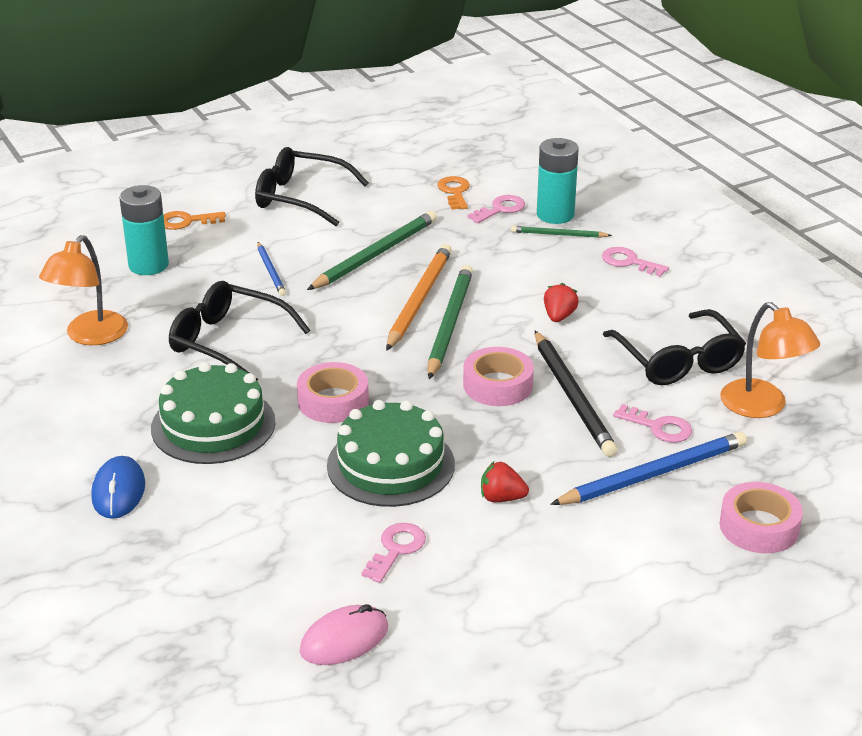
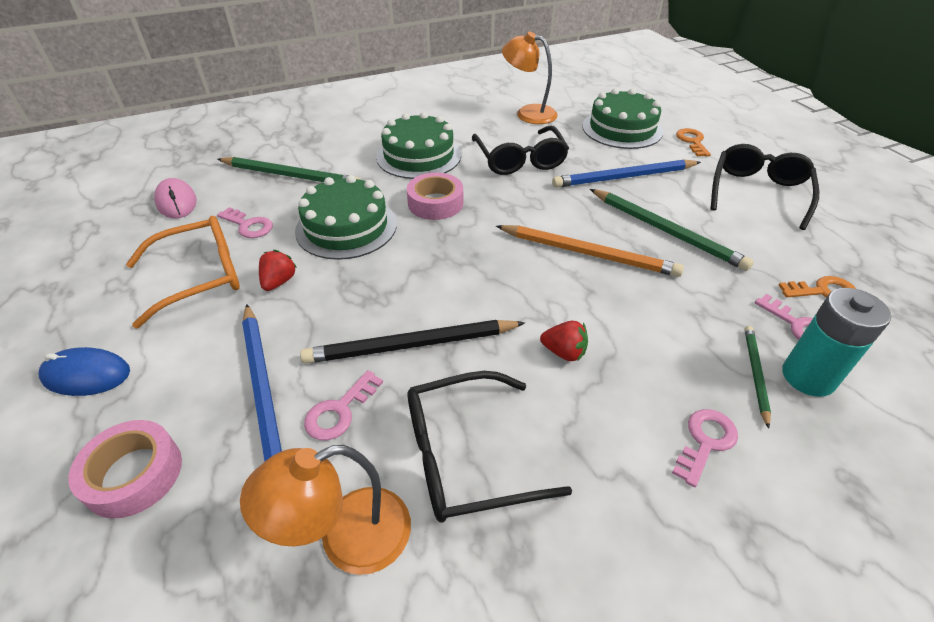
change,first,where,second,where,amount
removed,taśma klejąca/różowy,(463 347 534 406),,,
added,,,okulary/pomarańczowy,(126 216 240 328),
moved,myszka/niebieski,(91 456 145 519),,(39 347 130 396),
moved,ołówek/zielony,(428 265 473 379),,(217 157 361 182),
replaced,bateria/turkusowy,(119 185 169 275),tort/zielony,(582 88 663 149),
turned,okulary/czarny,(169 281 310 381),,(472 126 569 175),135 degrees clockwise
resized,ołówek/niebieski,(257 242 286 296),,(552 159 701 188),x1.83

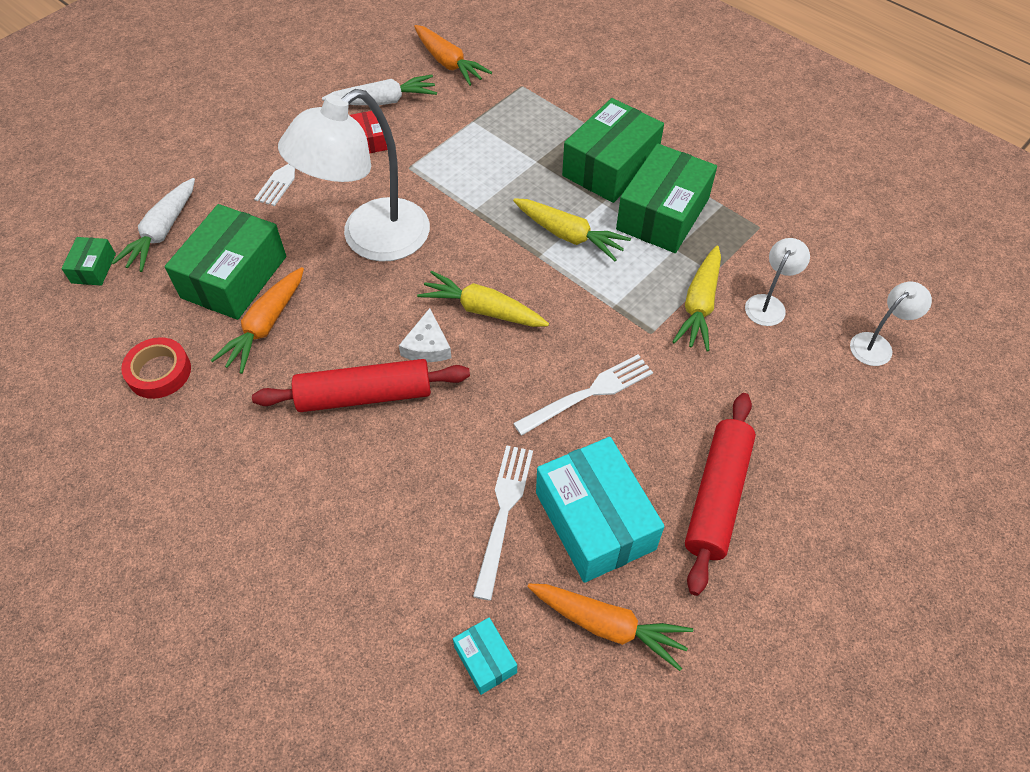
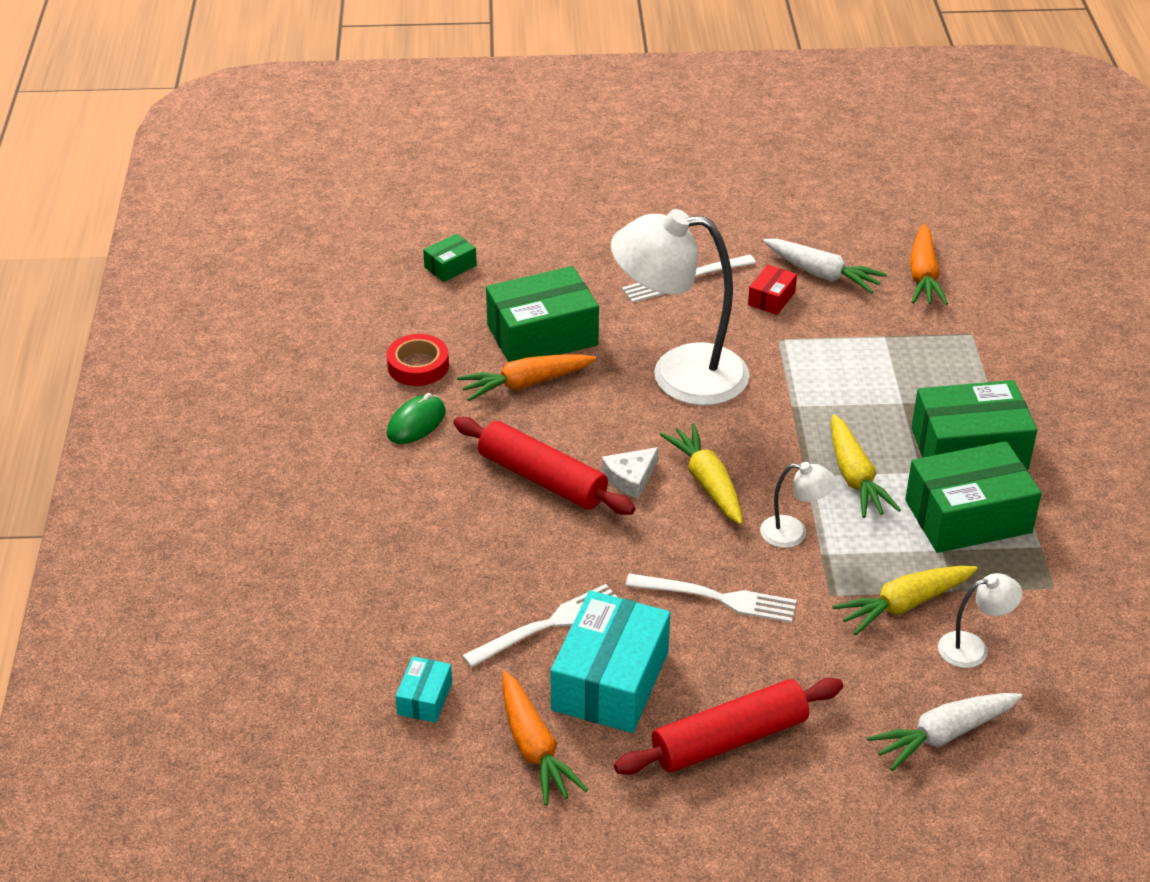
change,first,where,second,where,amount
added,,,myszka/zielony,(387 393 446 444),
moved,marchewka/biały,(111 178 195 272),,(867 693 1022 771),
moved,lampka/biały,(850 282 932 366),,(760 462 835 548),

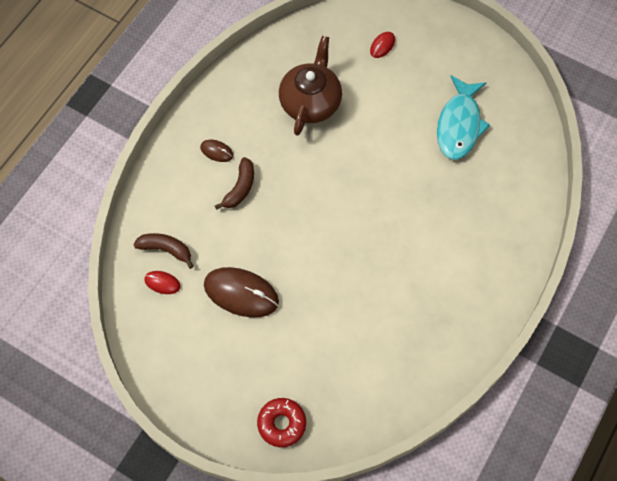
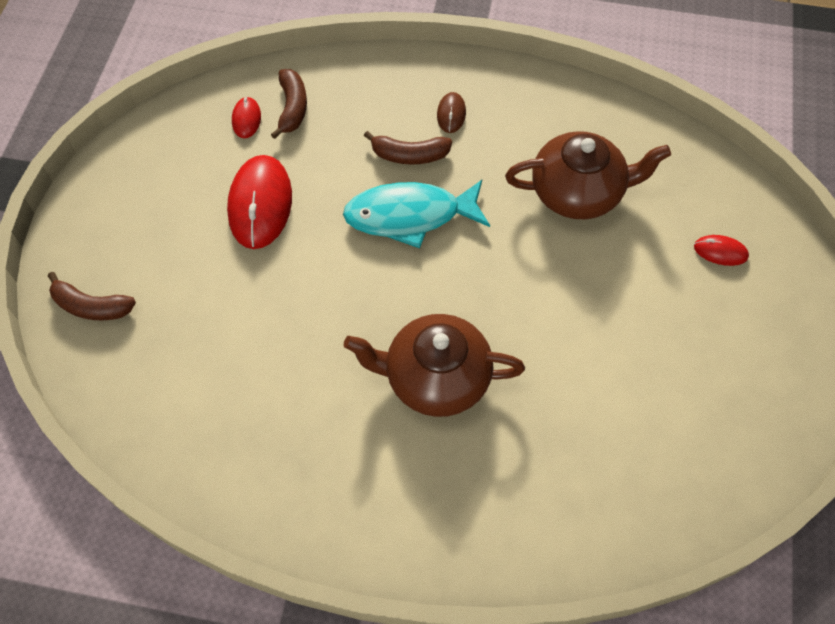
change,first,where,second,where,amount
added,,,imbryk/brązowy,(344 314 525 417),
moved,ryba/turkusowy,(437 75 490 160),,(343 180 490 248),
replaced,donut/czerwony,(257 398 306 447),banan/brązowy,(48 272 136 320),
recoloured,myszka/brązowy,(204 267 279 318),myszka/czerwony,(227 155 292 249),

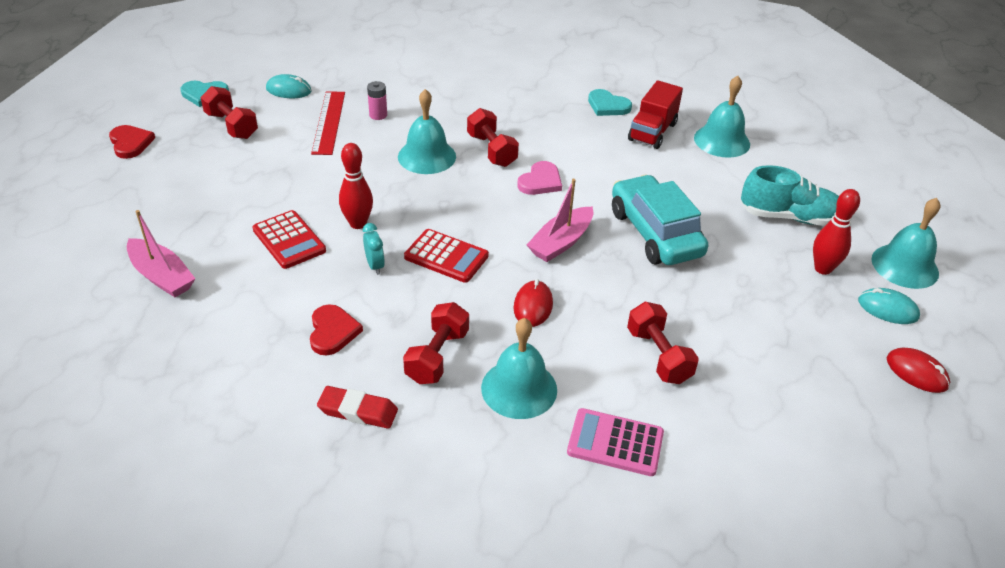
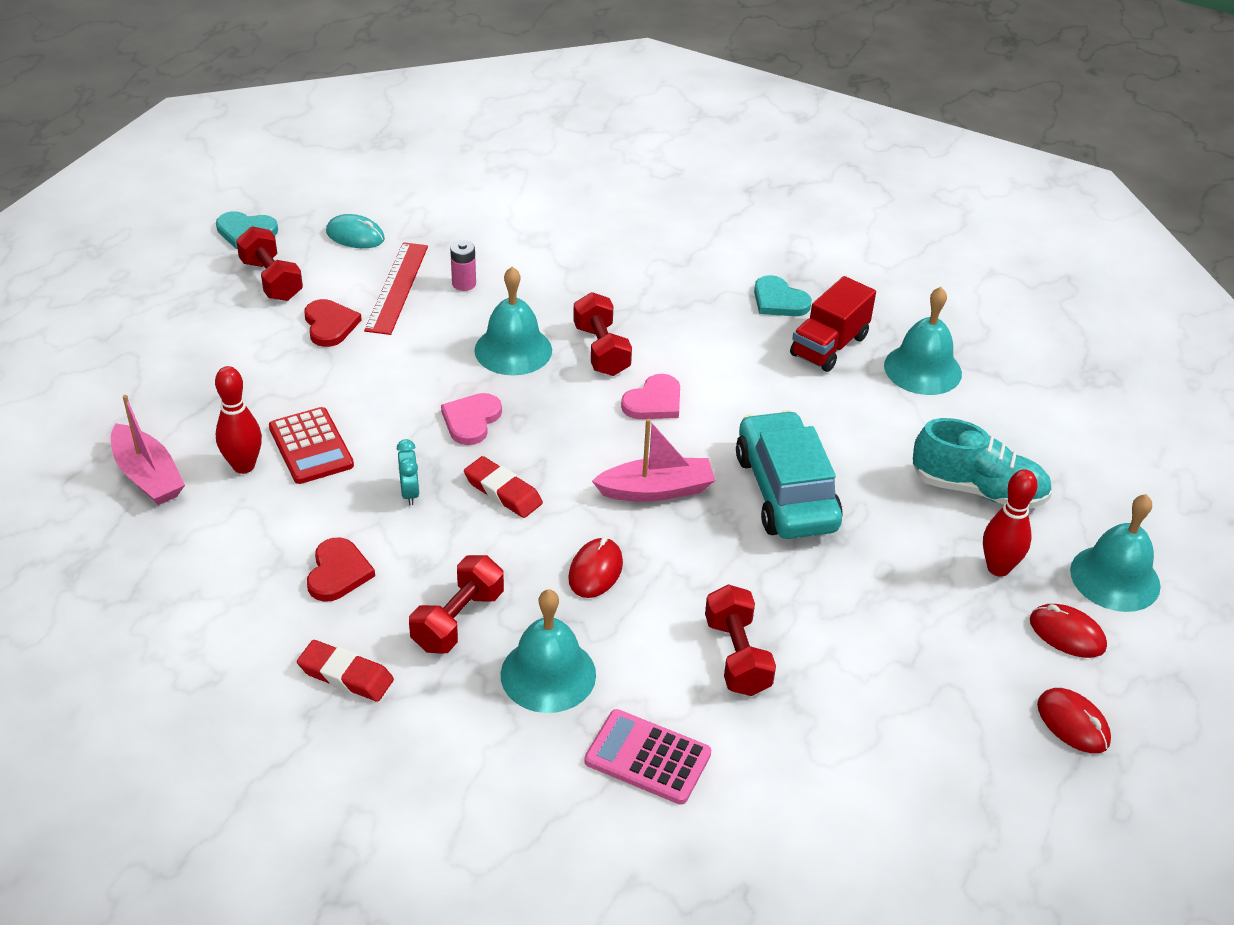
change,first,where,second,where,amount
added,,,serce/różowy,(441 393 502 445),
moved,serce/czerwony,(109 125 155 159),,(304 299 362 347),
moved,kręgiel/czerwony,(339 143 373 229),,(215 366 262 474),
replaced,kalkulator/czerwony,(404 229 489 283),gumka do mazania/czerwony,(464 456 543 518),
recoloured,myszka/turkusowy,(858 288 920 324),myszka/czerwony,(1030 604 1107 658),
turned,łódka/różowy,(527 179 593 262),,(592 418 715 502),150 degrees counterclockwise

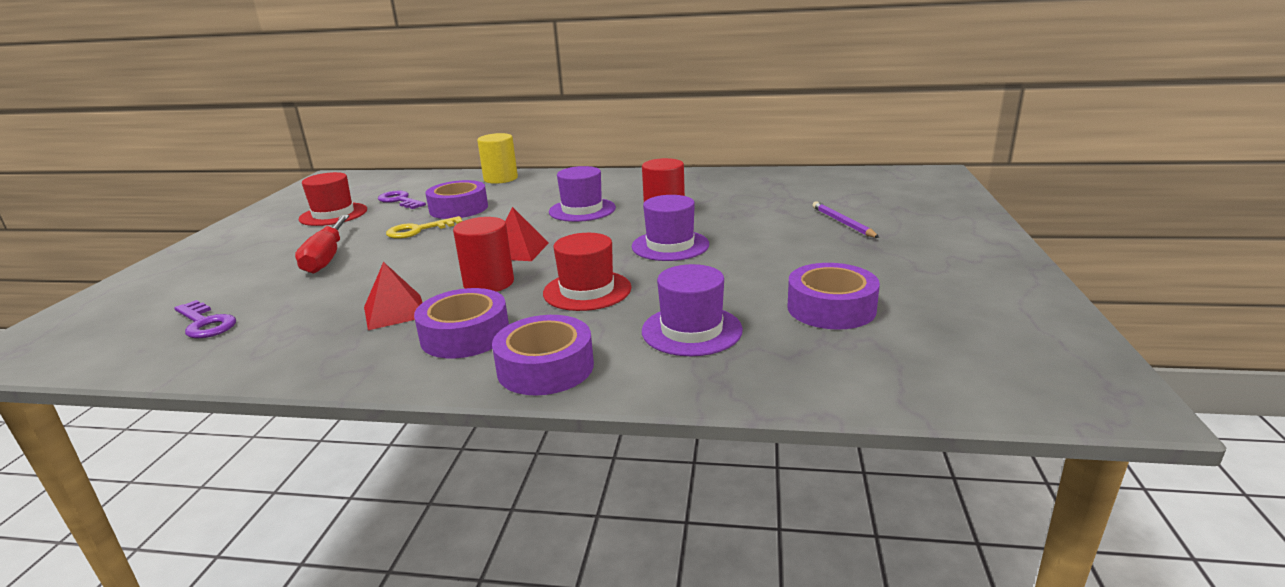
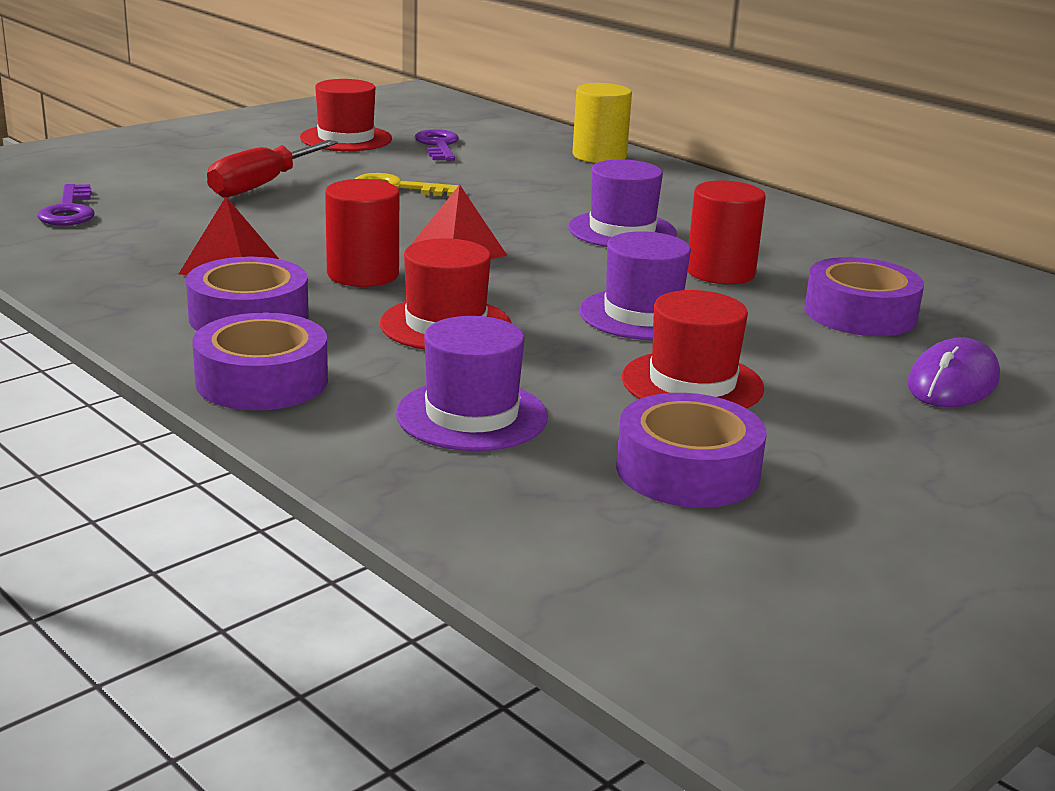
change,first,where,second,where,amount
added,,,kapelusz/czerwony,(622 290 764 408),
moved,taśma klejąca/fioletowy,(425 180 488 219),,(804 257 924 336),
replaced,ołówek/fioletowy,(812 201 880 238),myszka/fioletowy,(908 337 1000 407),

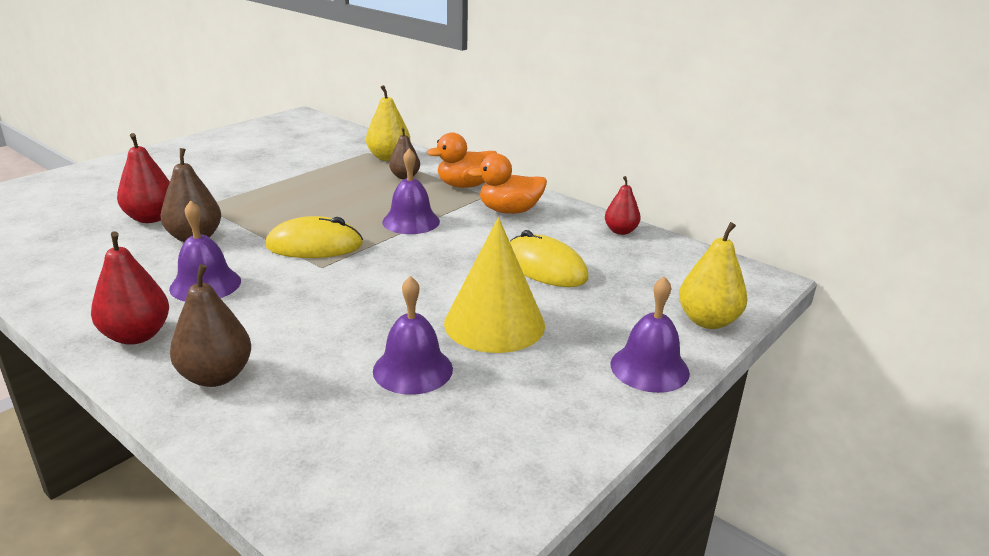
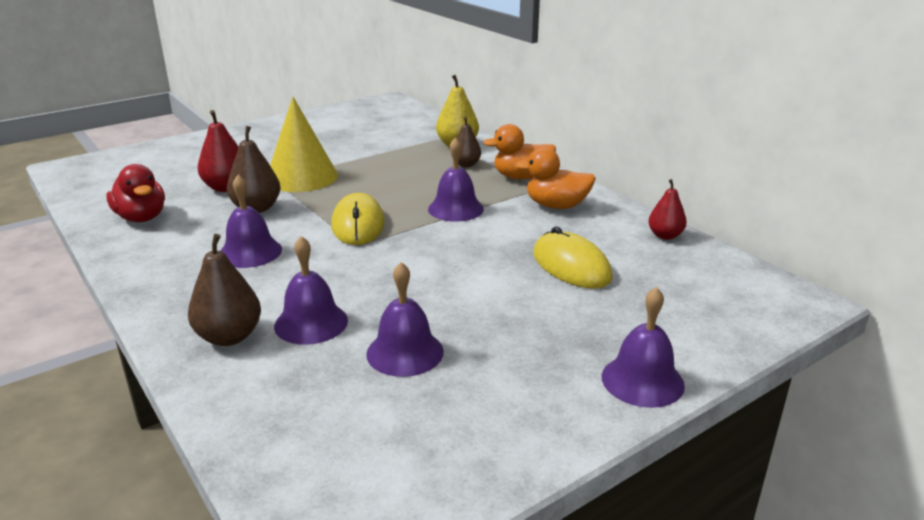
change,first,where,second,where,amount
removed,gruszka/czerwony,(91 231 169 345),,,
removed,gruszka/żółty,(679 222 747 329),,,
added,,,kaczka/czerwony,(106 164 165 222),
added,,,dzwonek/fioletowy,(274 236 348 345),
moved,stożek/żółty,(444 217 545 353),,(270 97 338 192),
turned,myszka/żółty,(265 216 363 258),,(331 193 385 245),75 degrees clockwise

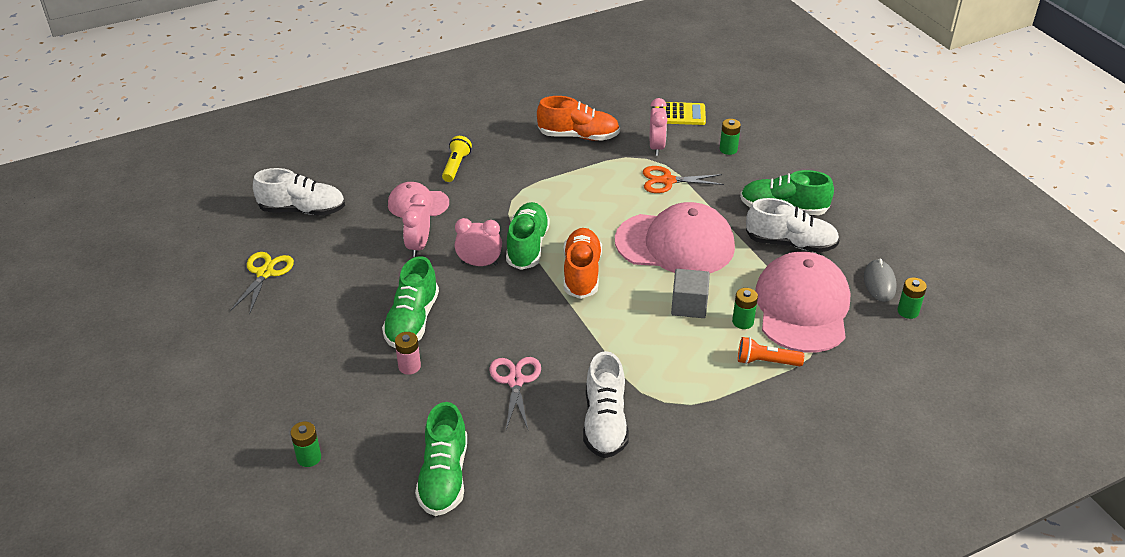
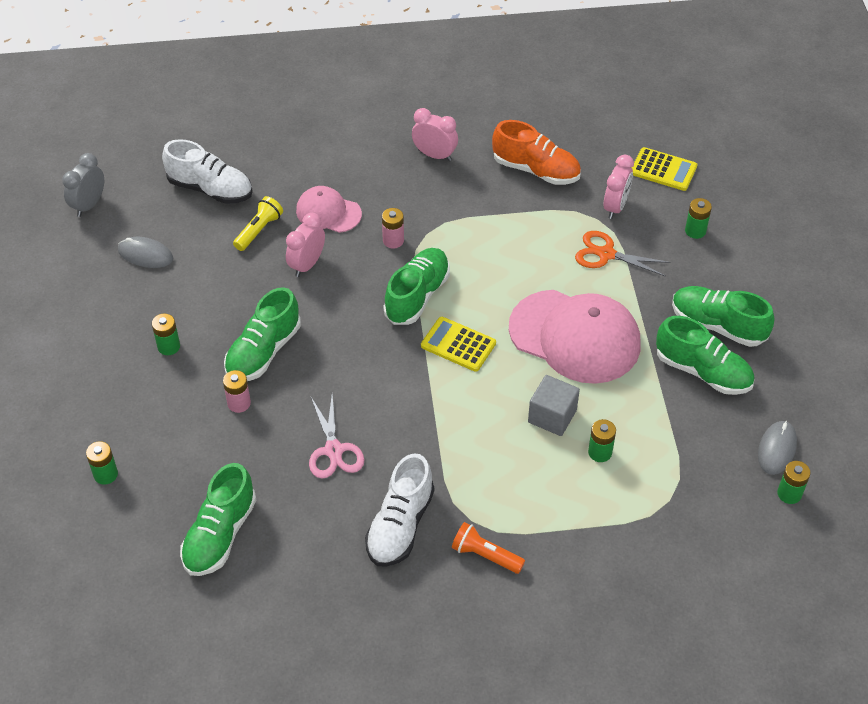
change,first,where,second,where,amount
removed,czapka/różowy,(755 251 850 353),,,
added,,,budzik/szary,(62 153 104 217),
added,,,bateria/zielony,(152 314 180 355),
added,,,bateria/różowy,(382 208 404 248),
moved,latarka/żółty,(442 136 472 182),,(233 196 283 251),
moved,budzik/różowy,(455 218 502 266),,(412 108 458 161),
moved,latarka/pomarańczowy,(738 337 804 366),,(452 522 525 574),
replaced,nożyczki/żółty,(230 252 294 315),myszka/szary,(118 237 173 268),
replaced,but/pomarańczowy,(563 228 602 299),kalkulator/żółty,(421 317 496 372),
recoloured,but/biały,(746 198 839 252),but/zielony,(656 316 754 395),
turned,nożyczki/różowy,(489 357 541 430),,(309 395 364 479),150 degrees clockwise

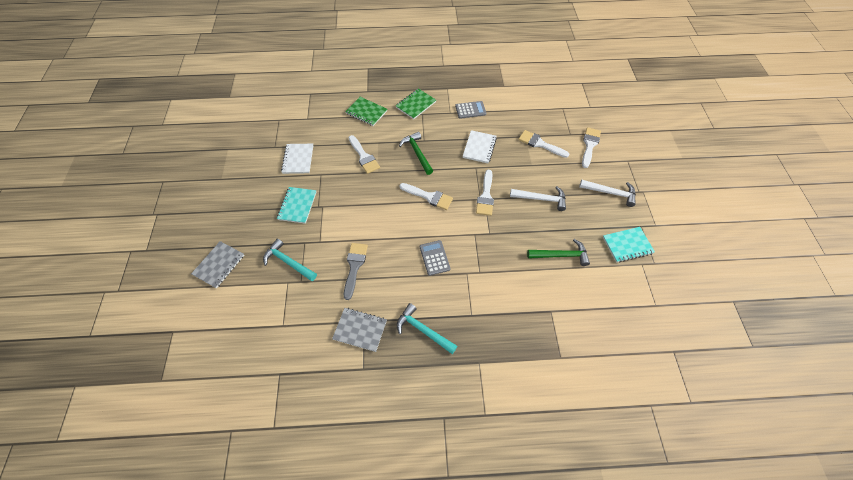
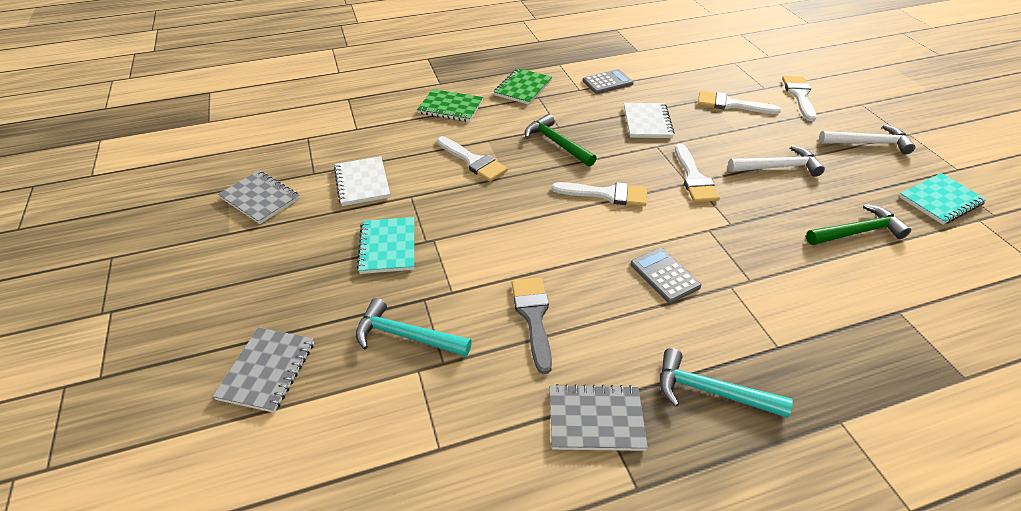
change,first,where,second,where,amount
added,,,zeszyt/szary,(218 170 300 224),

